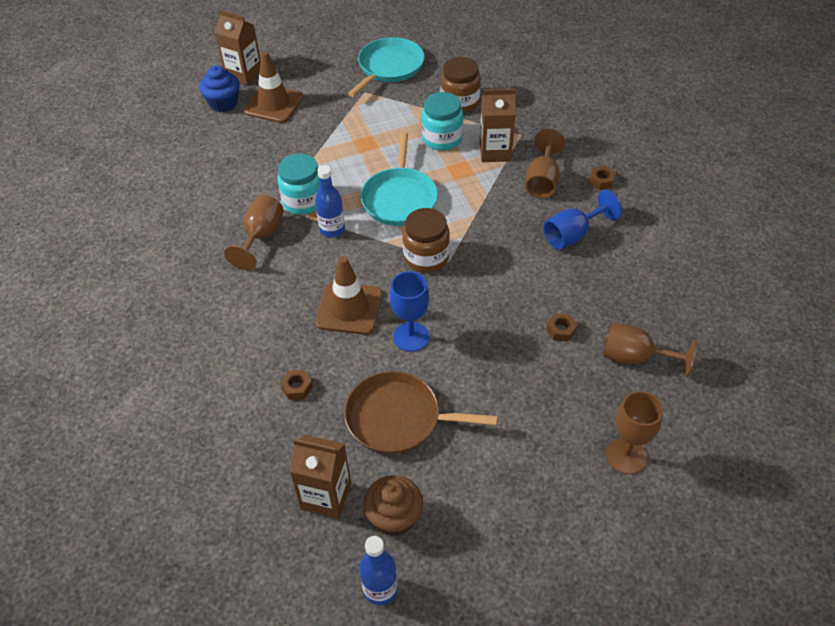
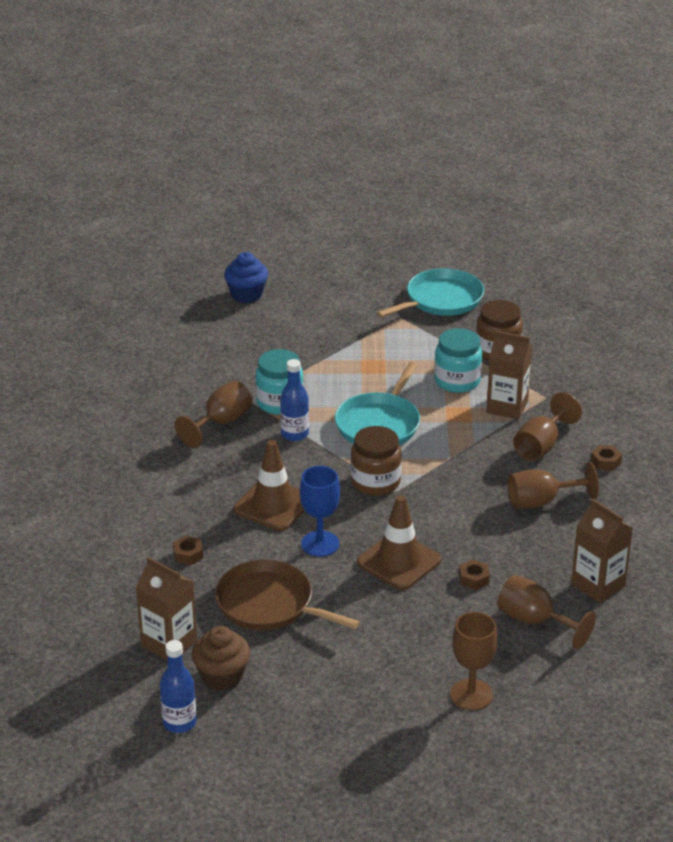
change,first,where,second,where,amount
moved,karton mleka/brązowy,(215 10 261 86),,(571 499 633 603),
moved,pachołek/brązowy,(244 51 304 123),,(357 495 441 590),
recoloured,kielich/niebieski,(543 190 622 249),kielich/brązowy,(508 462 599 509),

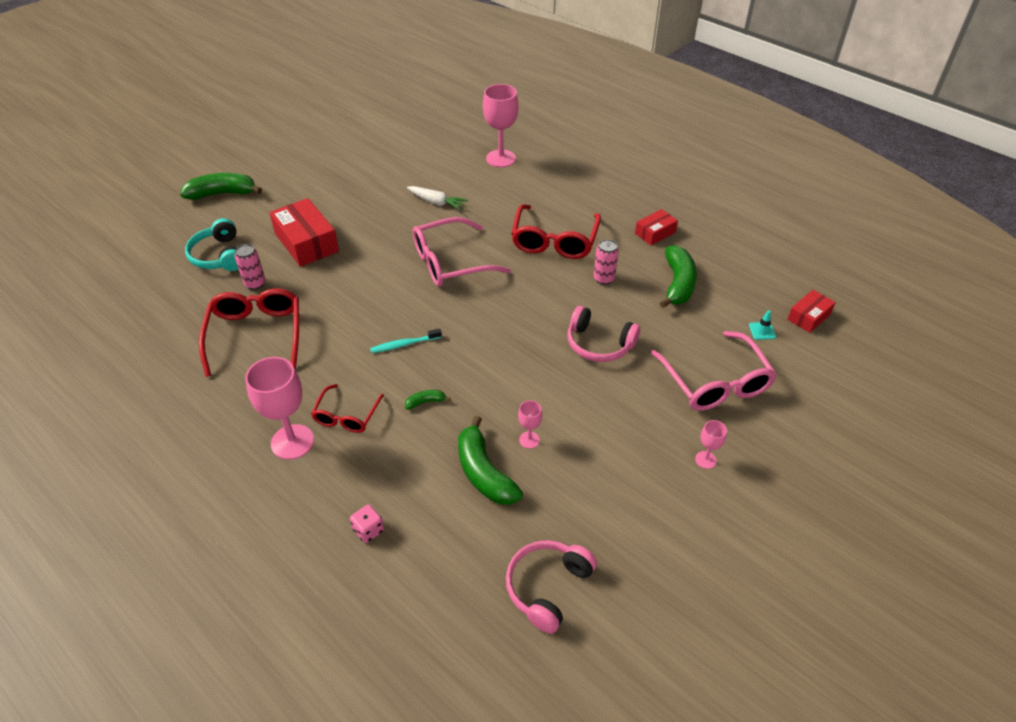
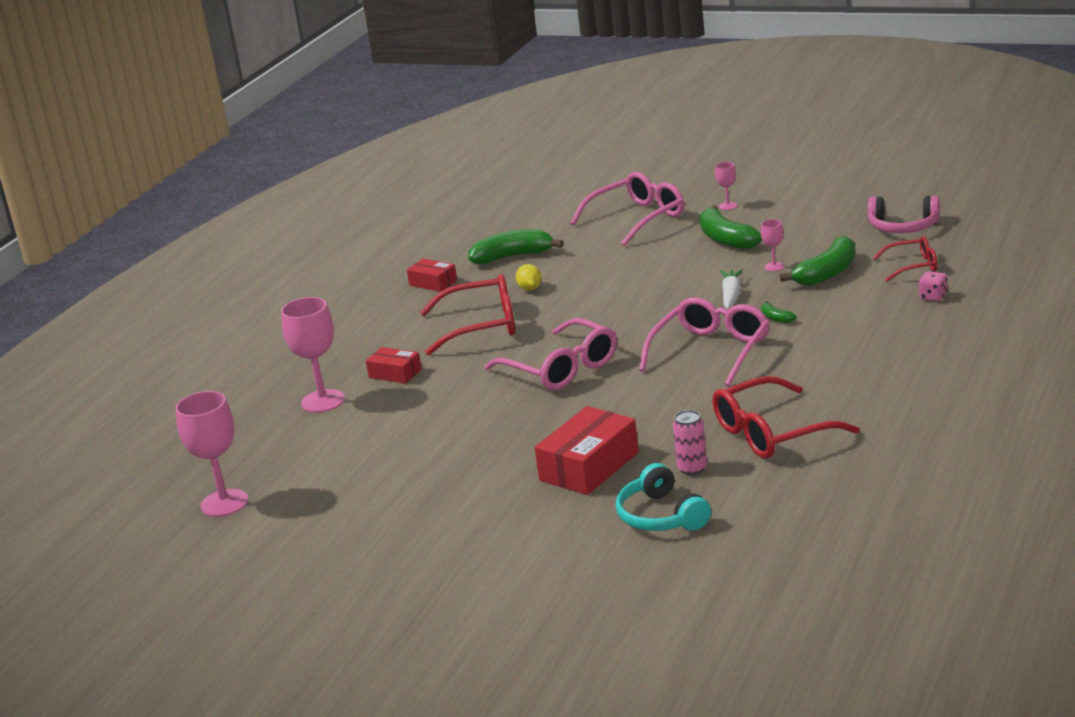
change,first,where,second,where,amount
removed,słuchawki/różowy,(568 306 640 362),,,
removed,pachołek/turkusowy,(749 310 776 340),,,
moved,banan/zielony,(180 173 262 200),,(699 205 762 250),
moved,kielich/różowy,(245 357 314 460),,(175 391 248 517),
moved,okulary/czerwony,(311 384 384 433),,(873 236 938 282),
moved,marchewka/biały,(407 186 468 210),,(720 269 743 309),
moved,pudełko/czerwony,(787 290 836 333),,(366 347 422 384),
replaced,szczoteczka do zębów/turkusowy,(370 328 442 353),okulary/różowy,(639 297 770 386),
replaced,puszka/różowy,(594 239 619 285),cytryna/żółty,(516 264 541 290),
turned,słuchawki/turkusowy,(185 218 239 271),,(616 463 711 531),105 degrees clockwise

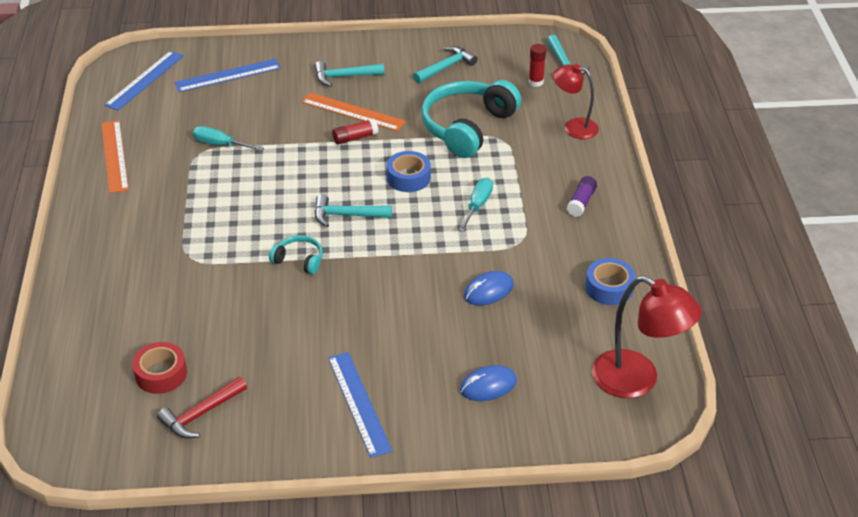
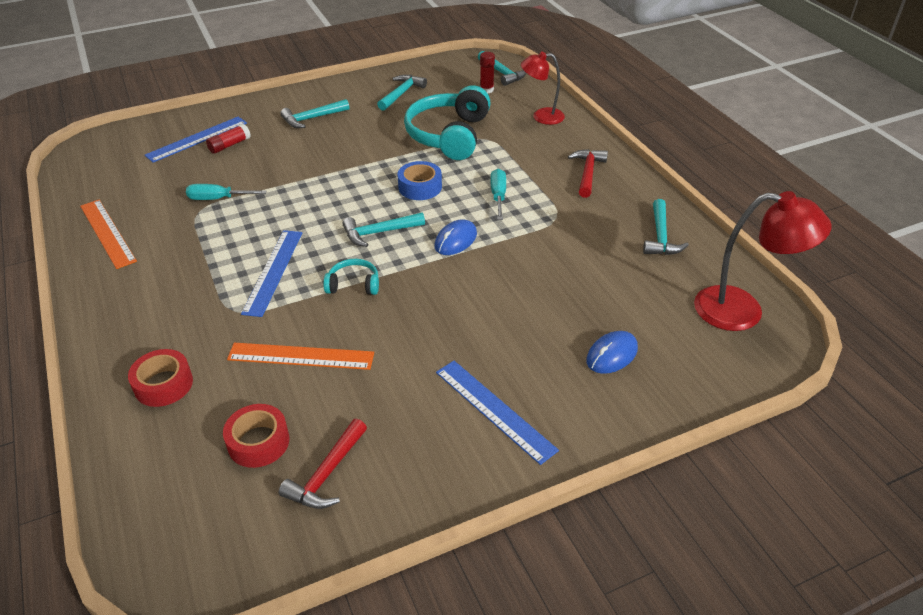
change,first,where,second,where,amount
added,,,taśma klejąca/czerwony,(128 349 193 407),
moved,linijka/niebieski,(105 51 184 111),,(241 230 302 317),
moved,linijka/pomarańczowy,(302 92 406 131),,(227 343 374 370),
moved,klej w sztyfcie/czerwony,(332 118 378 145),,(206 124 251 154),
moved,myszka/niebieski,(464 271 514 306),,(434 219 477 255),
replaced,klej w sztyfcie/fioletowy,(567 176 597 217),młotek/czerwony,(568 149 608 198),
replaced,taśma klejąca/niebieski,(585 258 636 305),młotek/turkusowy,(643 199 689 255),

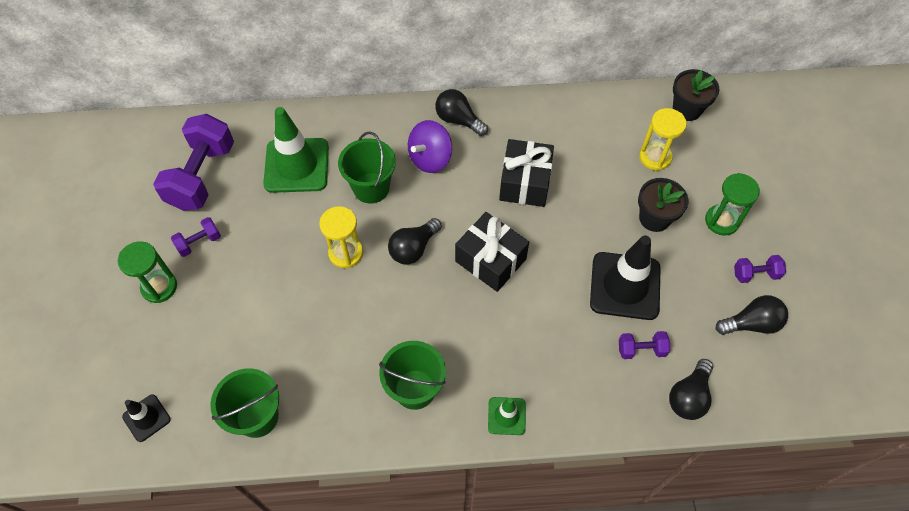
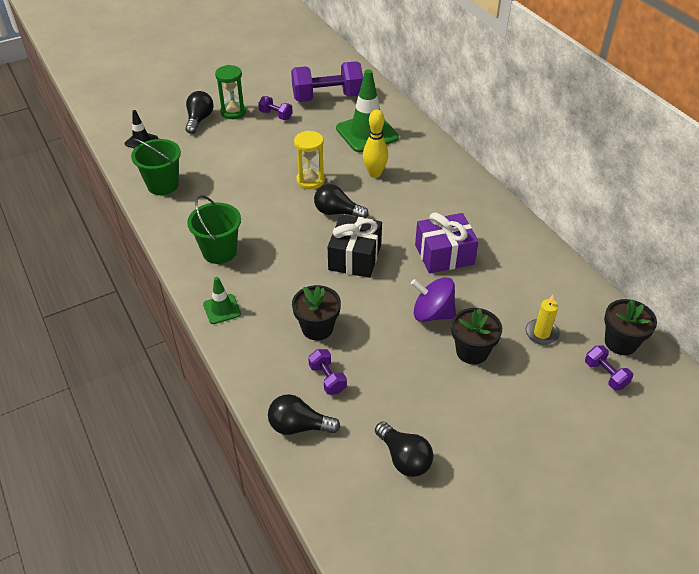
change,first,where,second,where,amount
removed,pachołek/czarny,(590 236 661 320),,,
removed,klepsydra/zielony,(705 173 760 236),,,
added,,,doniczka/czarny,(292 285 341 340),
moved,bączek/fioletowy,(408 120 452 173),,(411 277 456 322),
moved,żarówka/czarny,(435 89 488 136),,(185 91 214 134),
moved,hantel/fioletowy,(734 255 786 283),,(585 345 633 390),
replaced,wiadro/zielony,(338 131 396 204),kręgiel/żółty,(363 109 388 178),
replaced,klepsydra/żółty,(639 108 687 171),świeca/żółty,(526 295 559 345),
recoloured,prezent/czarny,(499 139 554 207),prezent/fioletowy,(415 213 479 274),

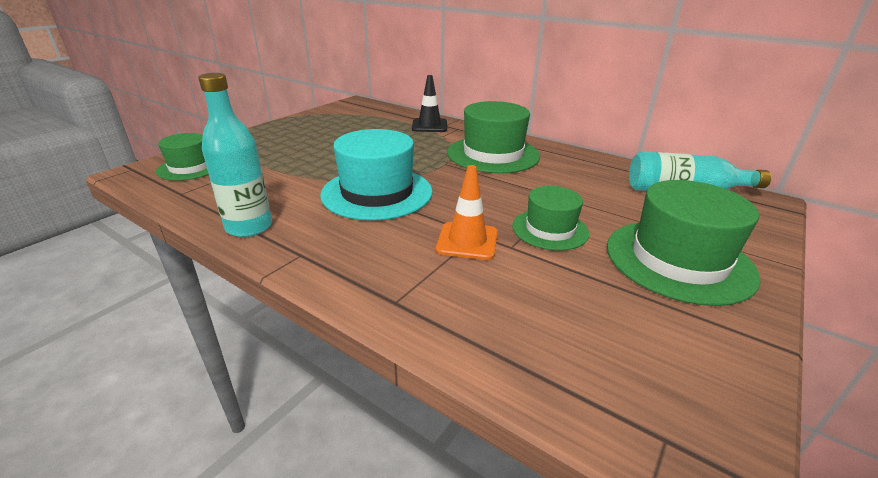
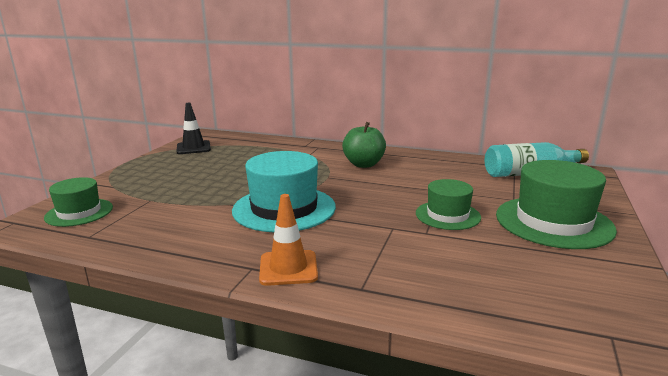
change,first,where,second,where,amount
removed,butelka/turkusowy,(198 73 272 237),,,
moved,pachołek/czarny,(412 75 447 132),,(177 103 211 154),
moved,pachołek/pomarańczowy,(436 165 498 260),,(259 194 318 286),
replaced,kapelusz/zielony,(447 101 540 173),jabłko/zielony,(342 122 386 168),

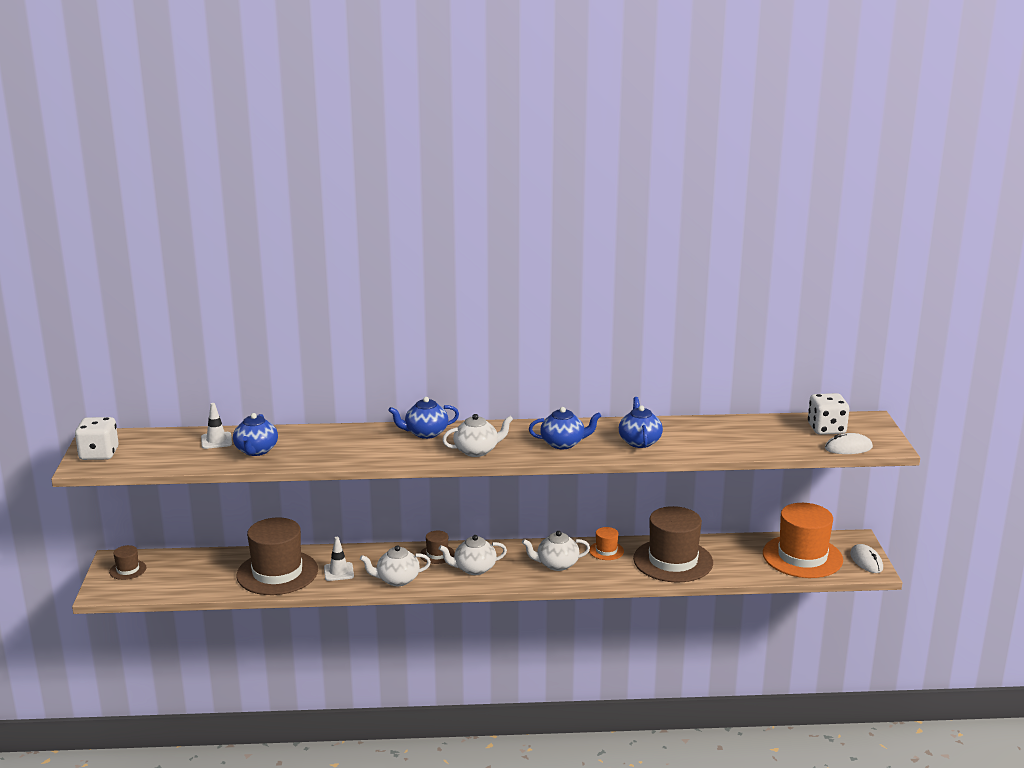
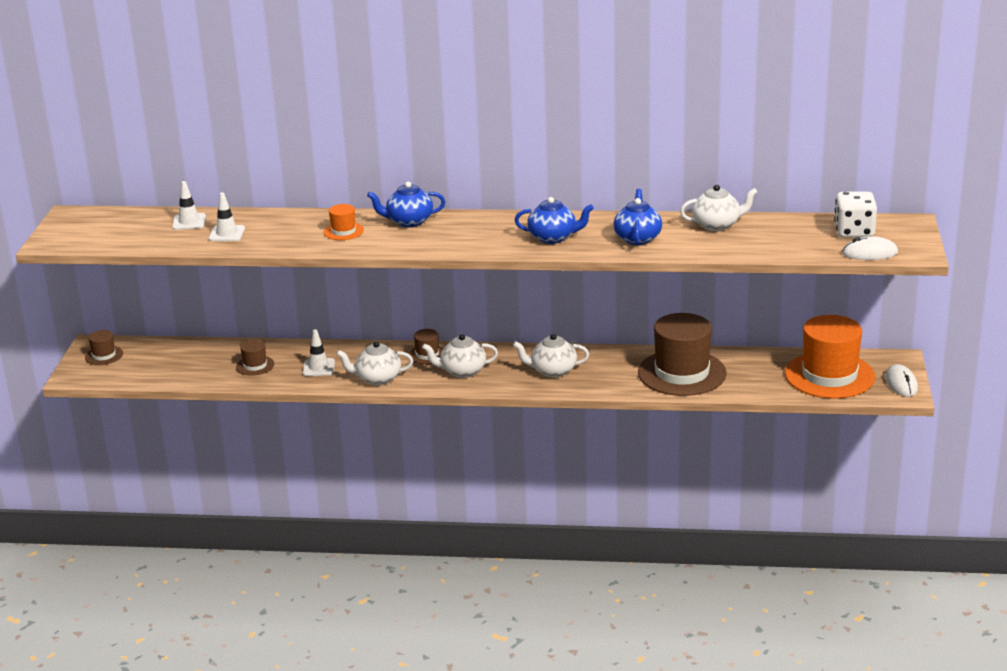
change,first,where,second,where,amount
removed,kostka do gry/biały,(75 417 119 460),,,
moved,imbryk/biały,(442 414 513 457),,(680 185 758 231),
moved,kapelusz/pomarańczowy,(589 527 624 560),,(324 204 364 240),
replaced,imbryk/niebieski,(233 413 278 456),pachołek/biały,(209 192 245 241),
resized,kapelusz/brązowy,(236 518 318 595),,(236 340 274 376),x0.45

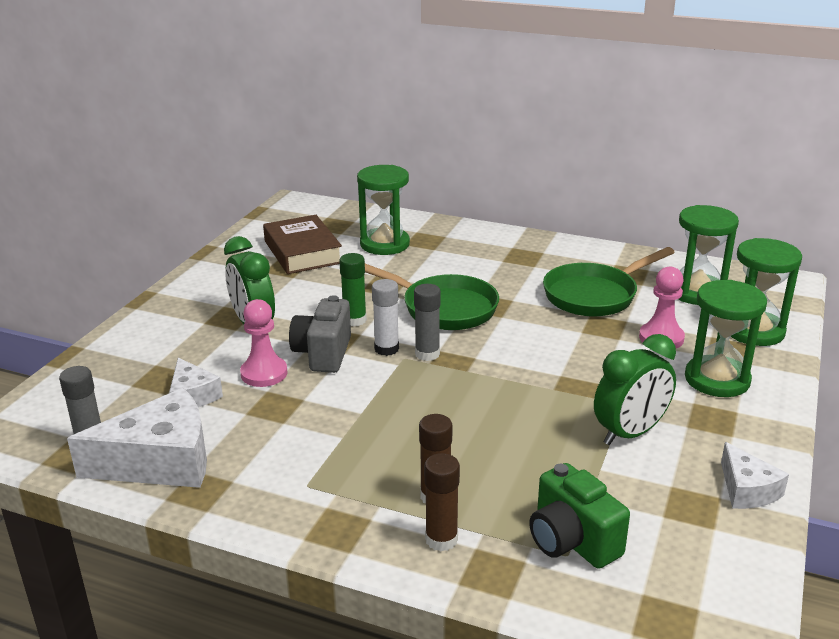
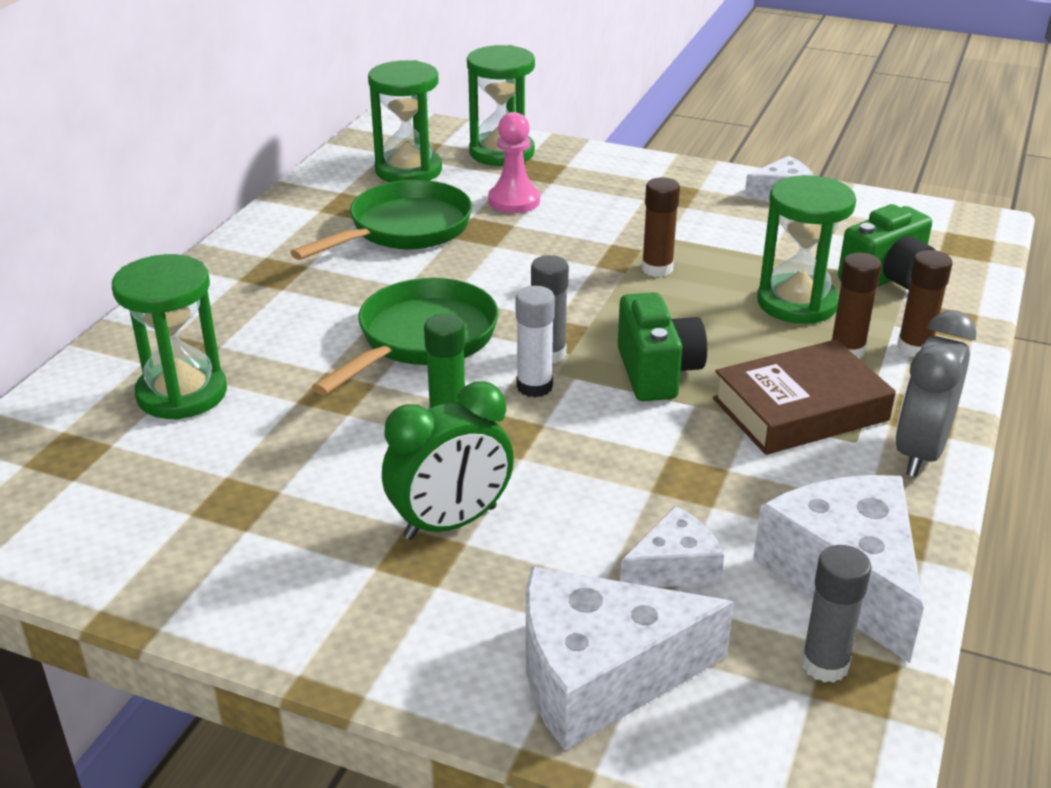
change,first,where,second,where,amount
removed,pionek/różowy,(240 299 288 387),,,
removed,aparat fotograficzny/szary,(289 295 351 373),,,
removed,budzik/zielony,(594 334 676 445),,,
added,,,ser/biały,(526 566 734 750),
added,,,aparat fotograficzny/zielony,(618 292 707 401),
added,,,klej w sztyfcie/brązowy,(642 178 680 277),
added,,,budzik/szary,(895 310 976 477),
moved,książka/brązowy,(263 215 342 274),,(713 339 896 455),
moved,klepsydra/zielony,(685 280 767 397),,(757 175 856 324),
turned,patelnia/zielony,(543 247 675 316),,(290 180 472 260),105 degrees counterclockwise

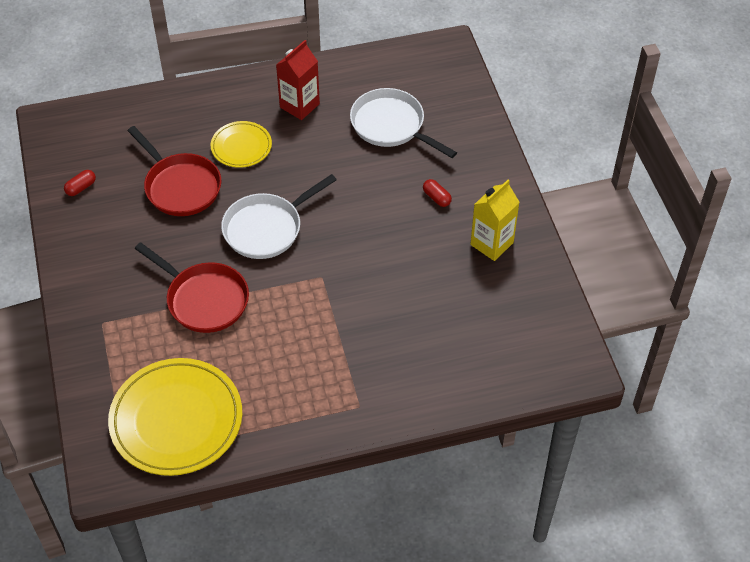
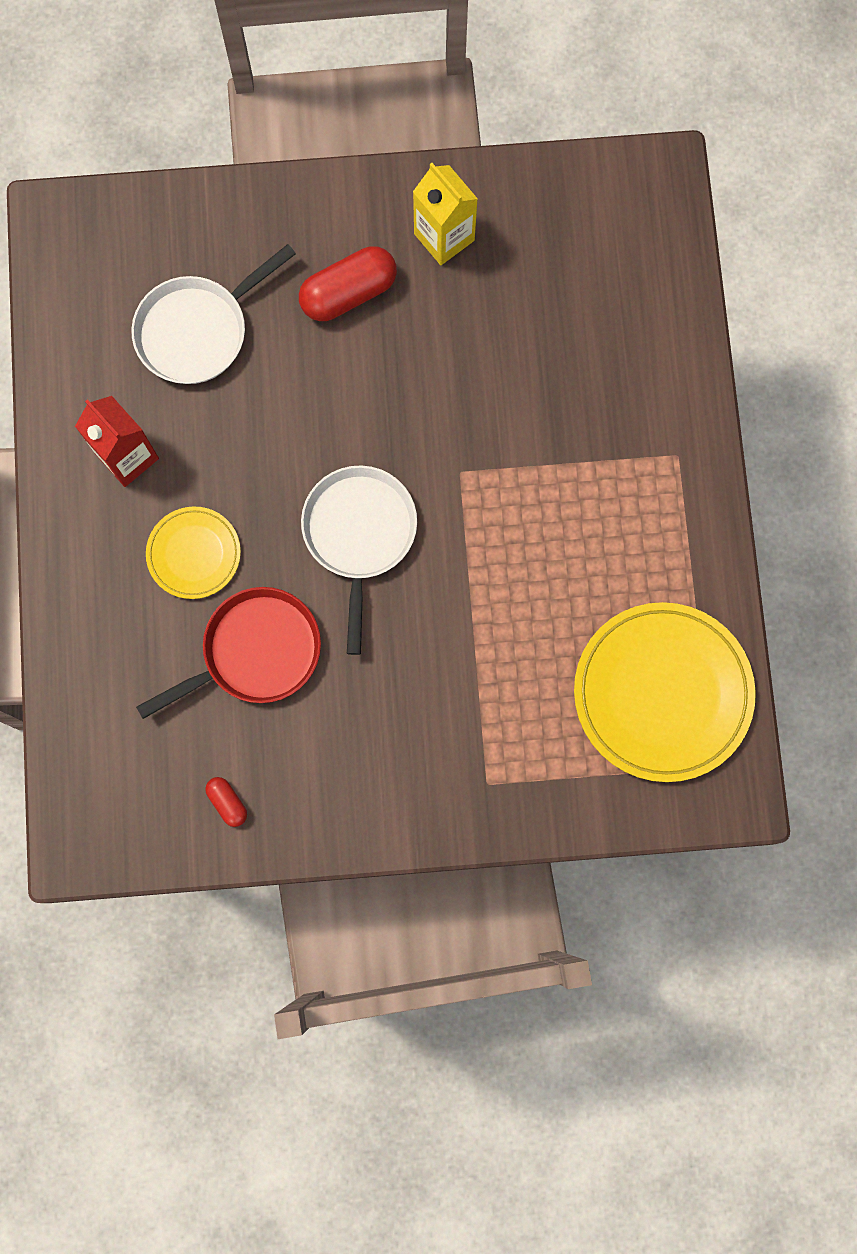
change,first,where,second,where,amount
removed,patelnia/czerwony,(135 242 249 333),,,
turned,patelnia/biały,(221 174 337 259),,(301 465 417 655),150 degrees counterclockwise
resized,kapsułka/czerwony,(423 179 452 207),,(299 246 397 321),x2.02

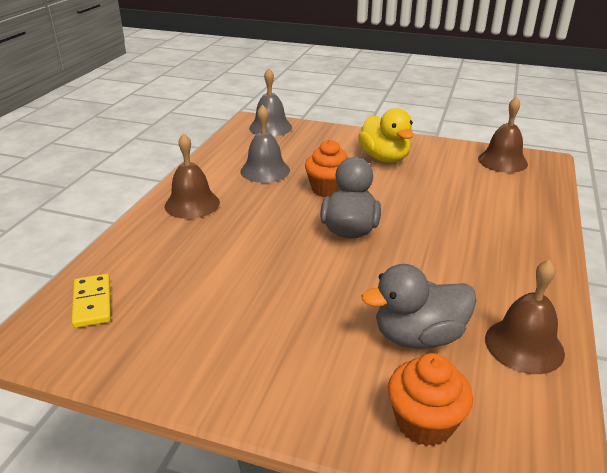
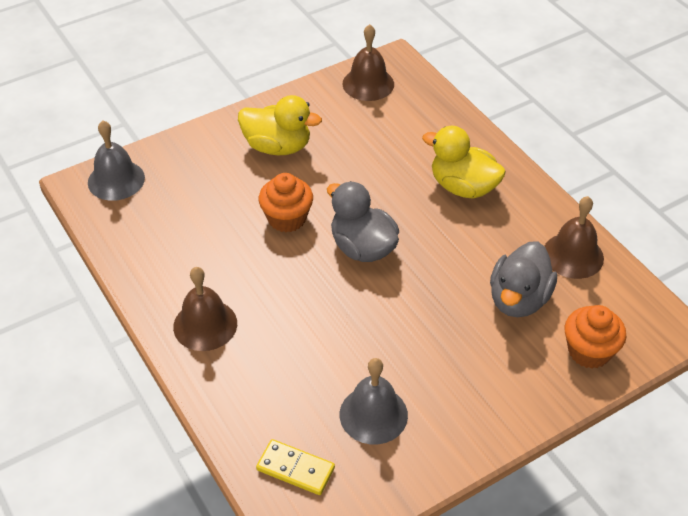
change,first,where,second,where,amount
added,,,kaczka/żółty,(422 126 506 199),
moved,dzwonek/szary,(240 105 290 183),,(340 358 408 444),

